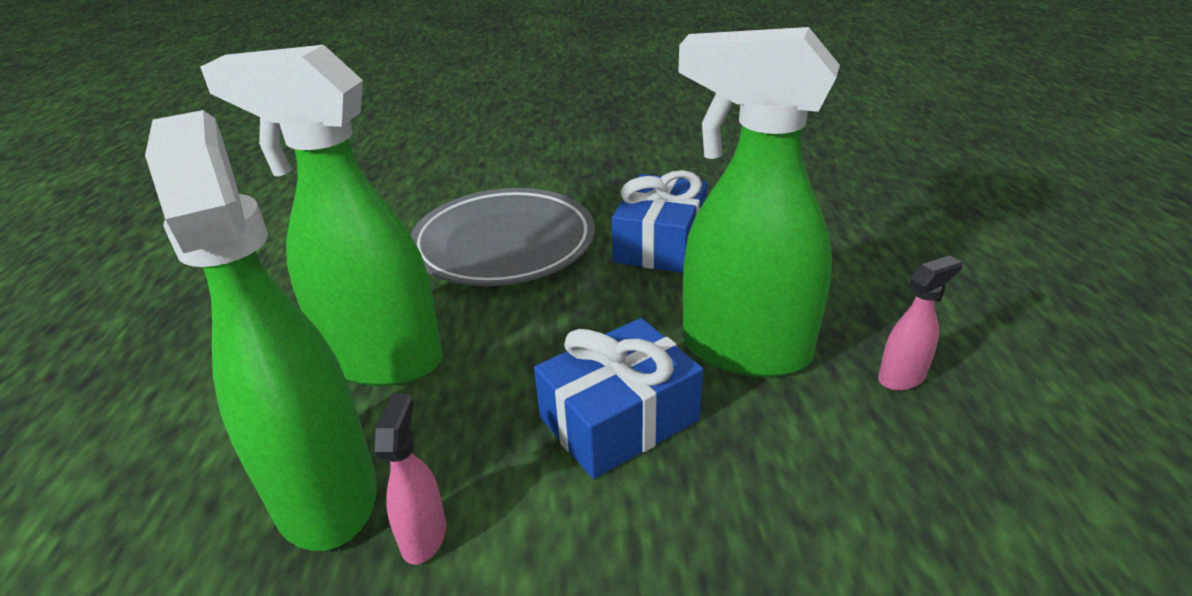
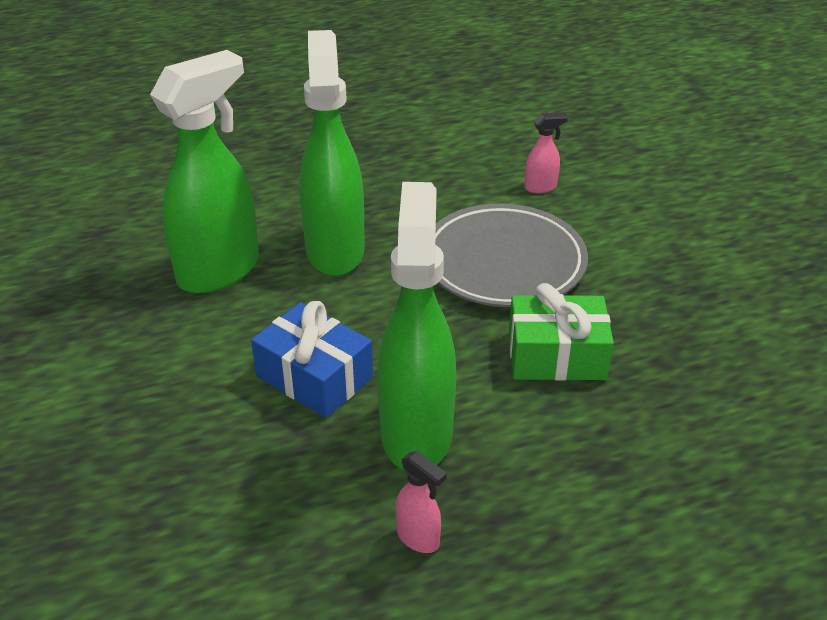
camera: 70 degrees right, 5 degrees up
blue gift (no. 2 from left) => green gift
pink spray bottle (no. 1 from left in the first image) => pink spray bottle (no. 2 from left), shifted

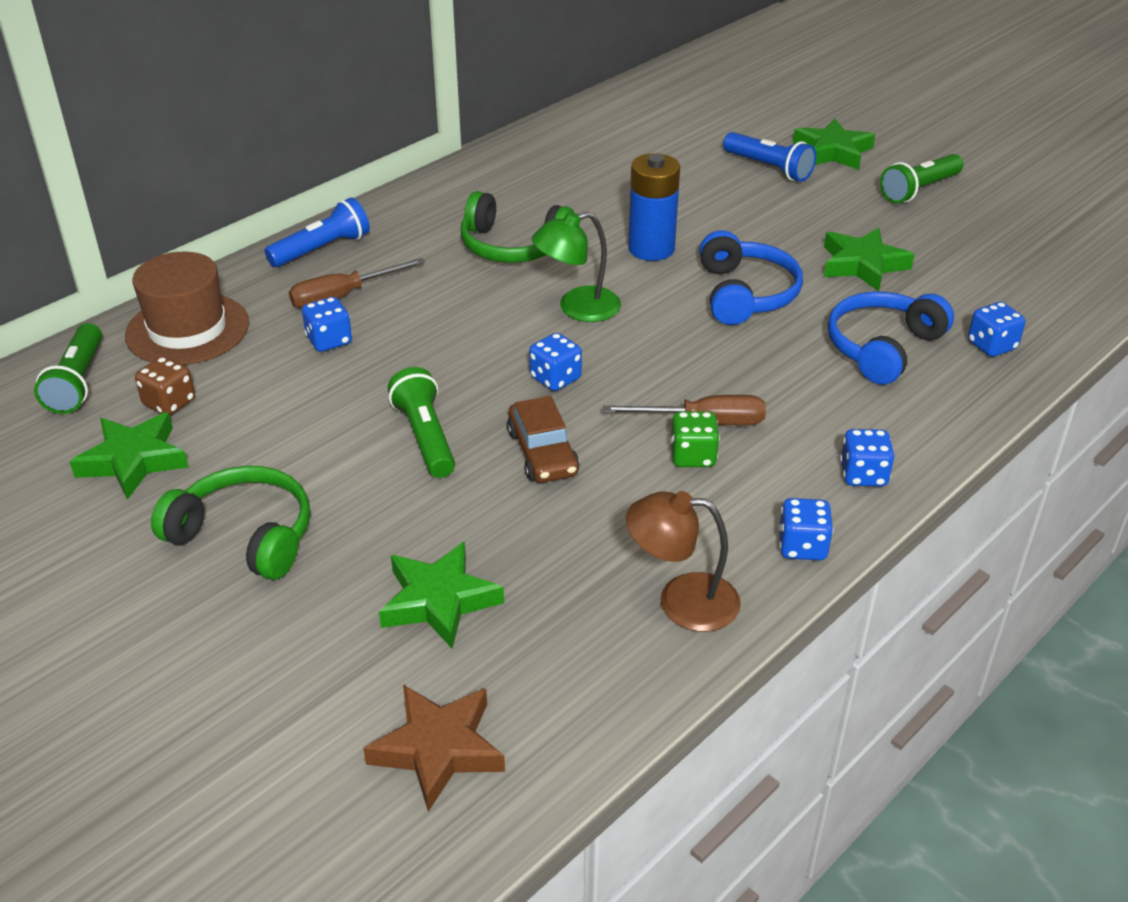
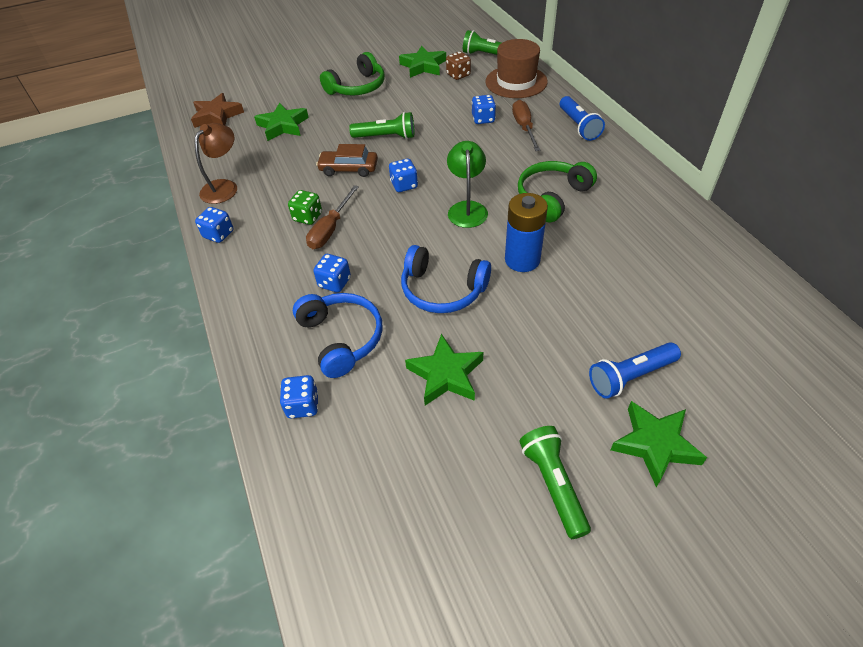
camera: 115 degrees right, 10 degrees up
blue dice (no. 4 from left in the first image) => blue dice (no. 3 from left), shifted

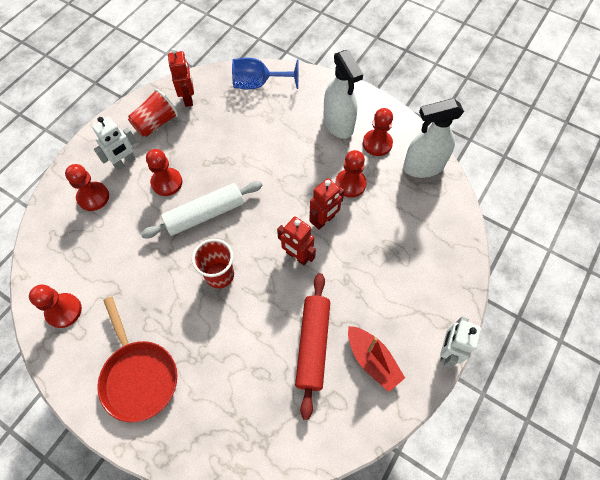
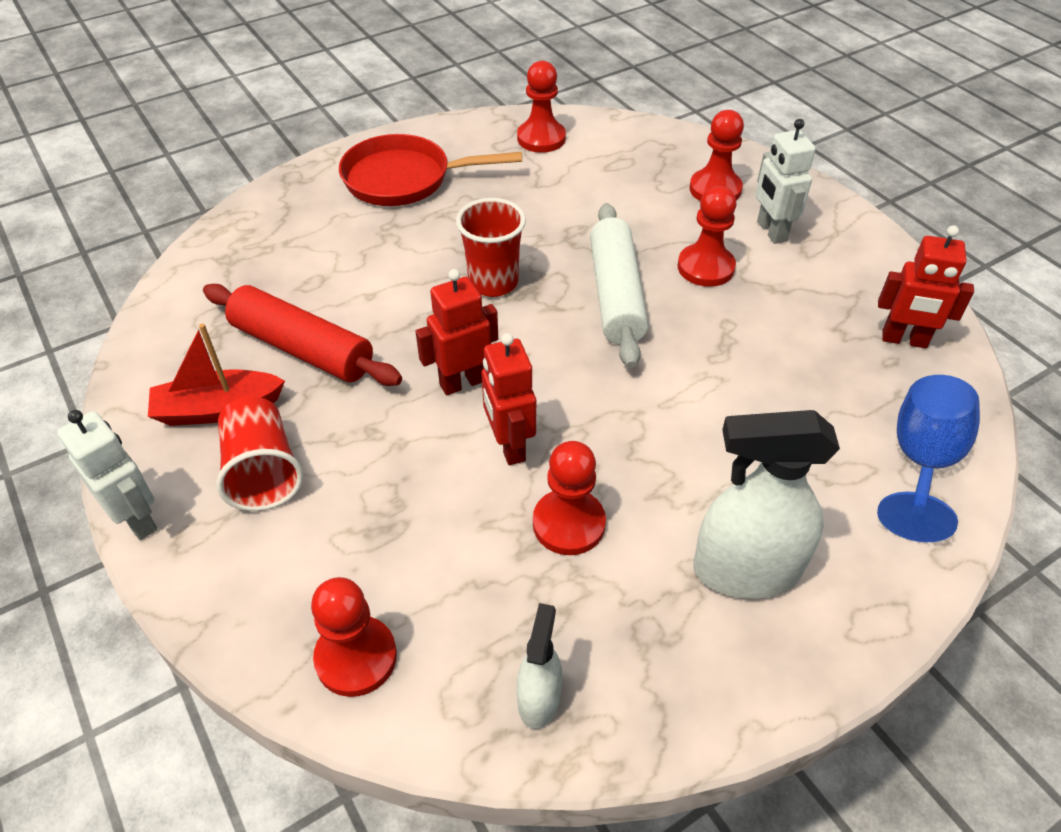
camera: 115 degrees right, 15 degrees down
red cup (no. 1 from left), shifted
red pawn (no. 5 from left in the first image) => red pawn (no. 1 from left), shifted
white spray bottle (no. 2 from left in the first image) => white spray bottle (no. 1 from left), x0.53

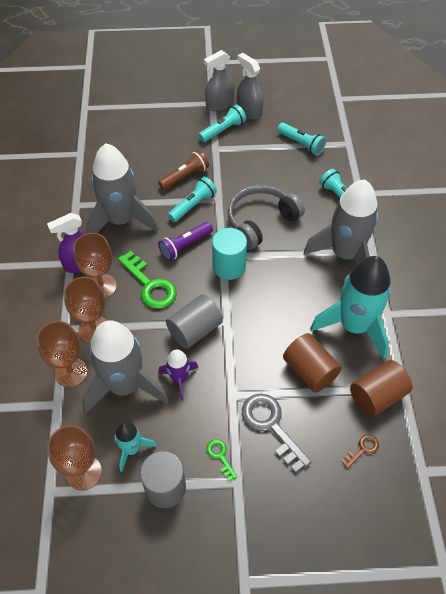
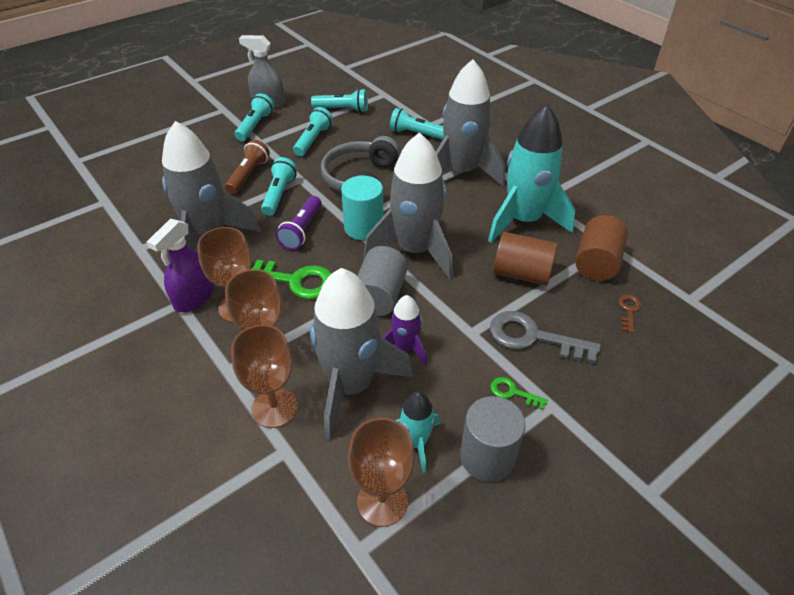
camera: 35 degrees left, 10 degrees down
nothing => turquoise flashlight (no. 3 from left)
nothing => grey rocket (no. 3 from left)
grey spray bottle (no. 1 from left) => nothing

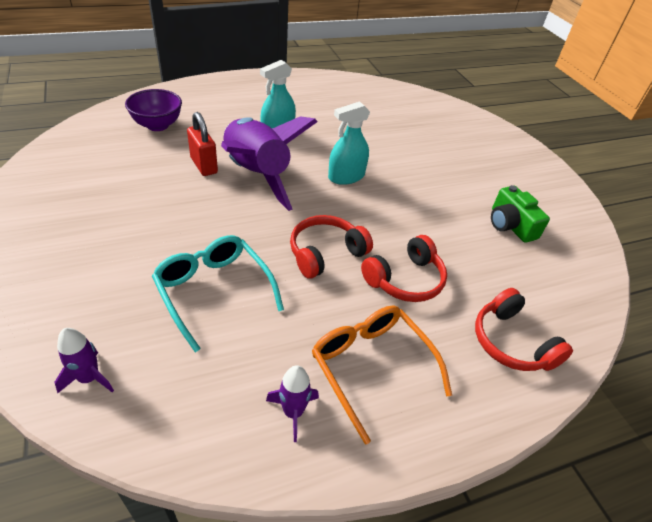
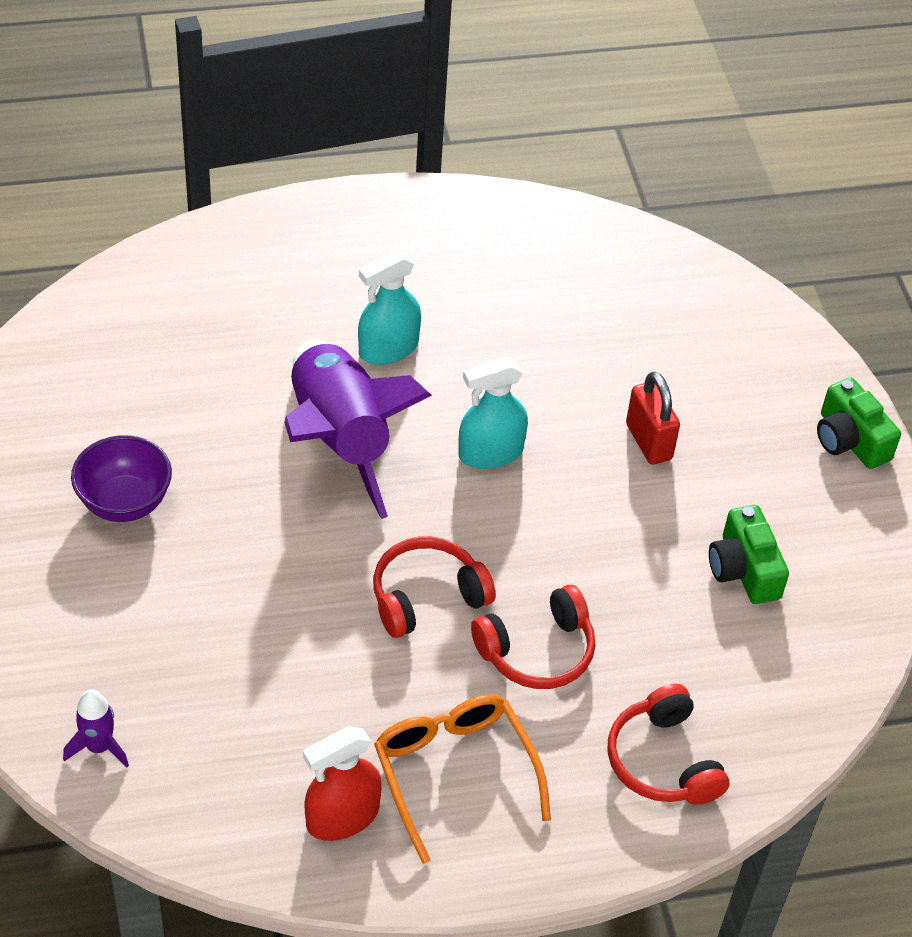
camera: 10 degrees right, 5 degrees up
purple bowl, shifted
purple rocket (no. 3 from left) => red spray bottle
red padlock, shifted
nothing => green camera (no. 2 from left)
turquoise glasses => nothing

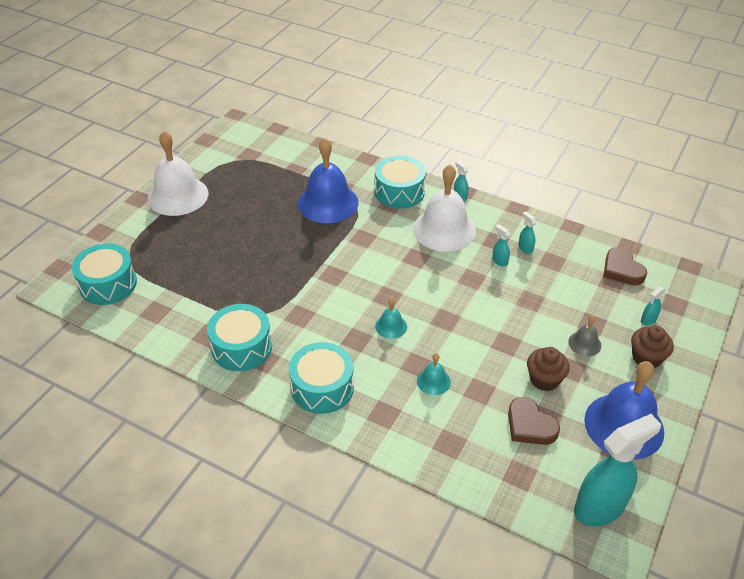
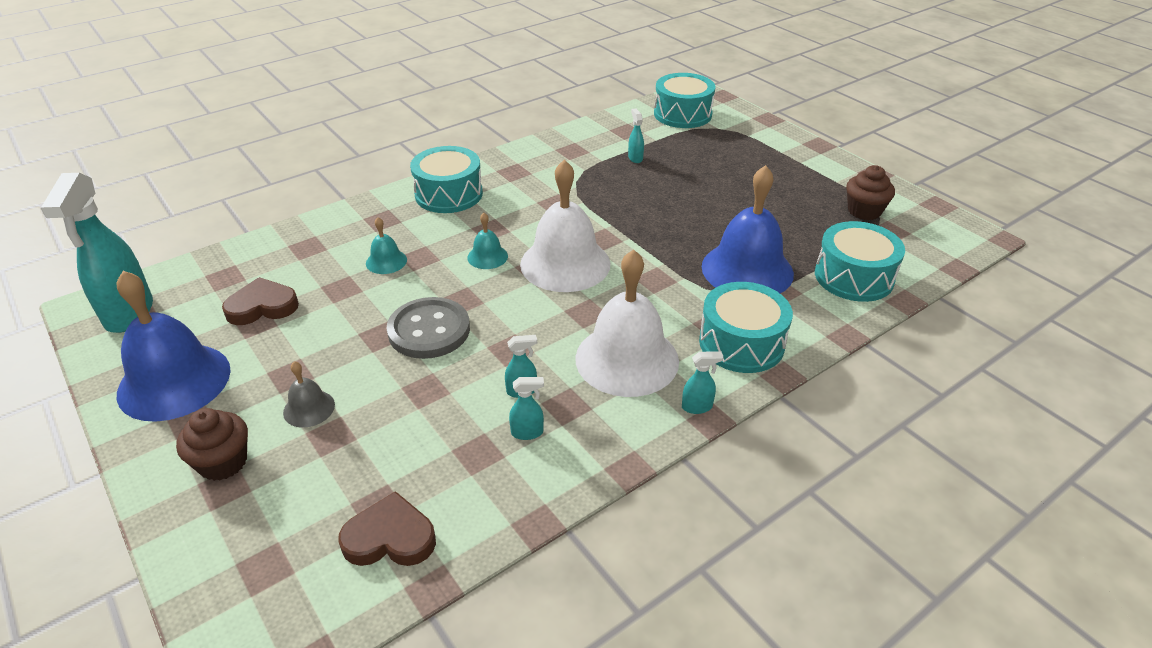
camera: 115 degrees right, 5 degrees down
nothing => grey button
white bell (no. 1 from left), shifted
turquoise spray bottle (no. 5 from left in the first image) => turquoise spray bottle (no. 4 from left), shifted
turquoise drum (no. 2 from left in the first image) => turquoise drum (no. 4 from left), shifted
brown cupcake (no. 1 from left in the first image) => brown cupcake (no. 2 from left), shifted

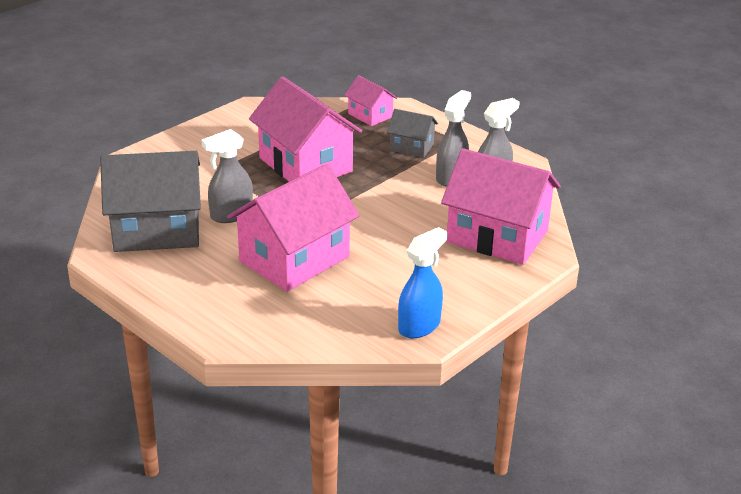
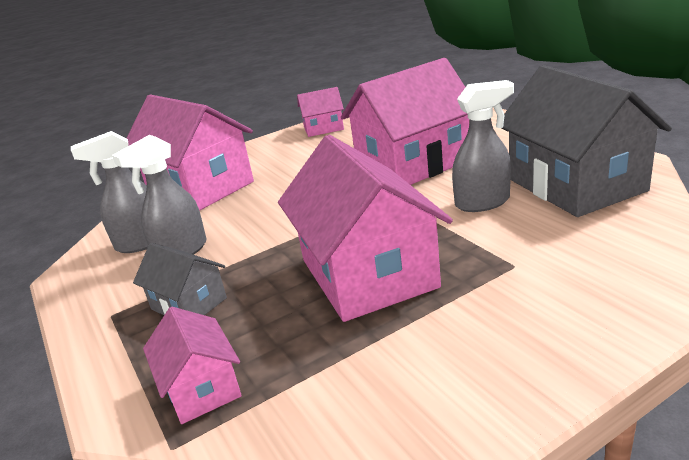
camera: 160 degrees left, 5 degrees down
blue spray bottle => pink house (no. 3 from left)
grey house (no. 1 from left in the first image) => grey house (no. 2 from left), 60 degrees clockwise

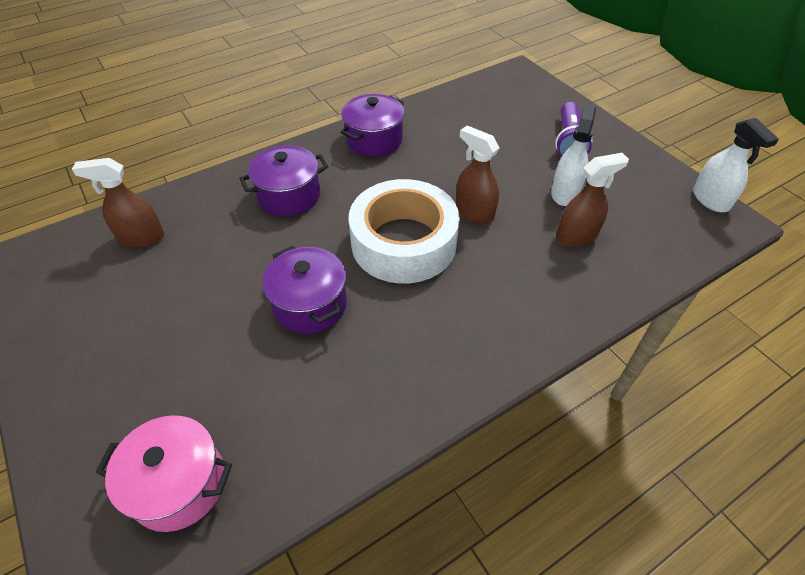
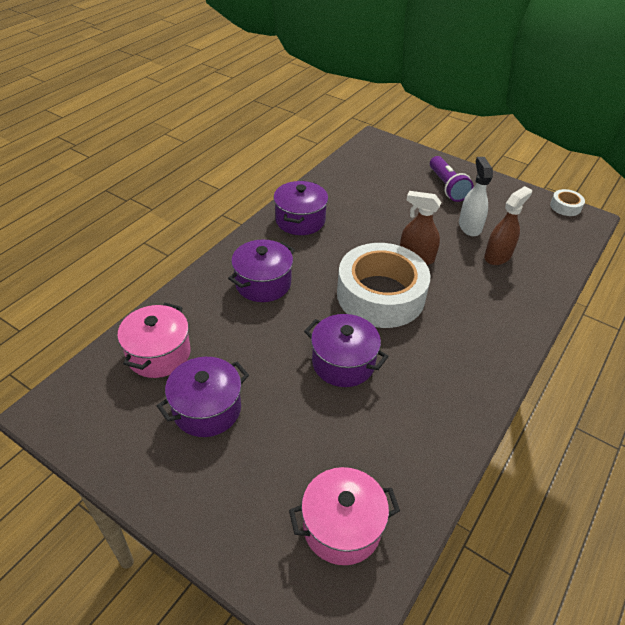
camera: 25 degrees left, 5 degrees down
brown spray bottle (no. 1 from left) => pink pot (no. 1 from left)
nothing => purple pot (no. 1 from left)
white spray bottle (no. 2 from left) => white tape (no. 2 from left)

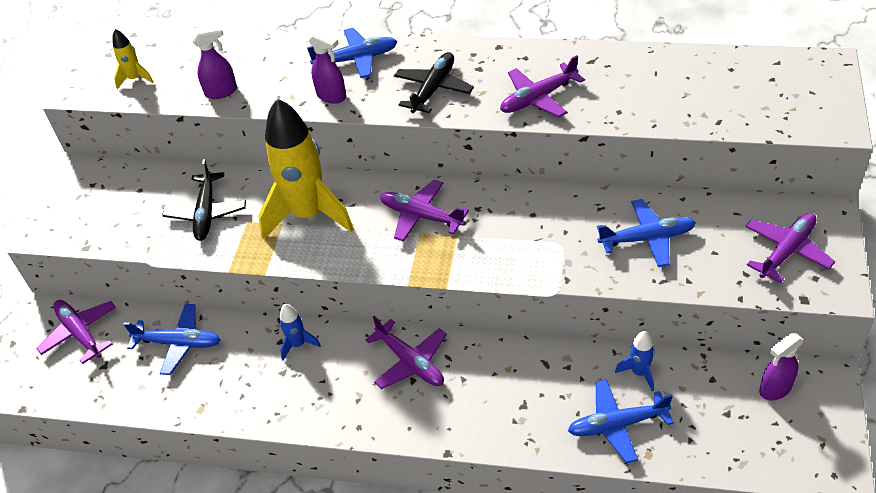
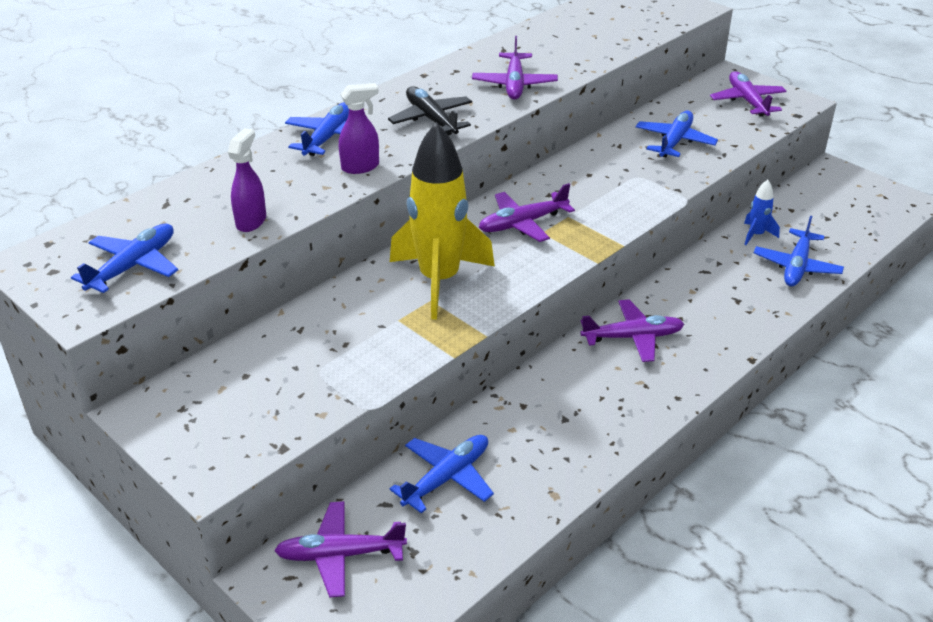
camera: 60 degrees left, 10 degrees down
yellow rocket (no. 1 from left) => blue plane (no. 1 from left)
black plane (no. 1 from left) => nothing
blue rocket (no. 1 from left) => nothing
purple spray bottle (no. 3 from left) => nothing

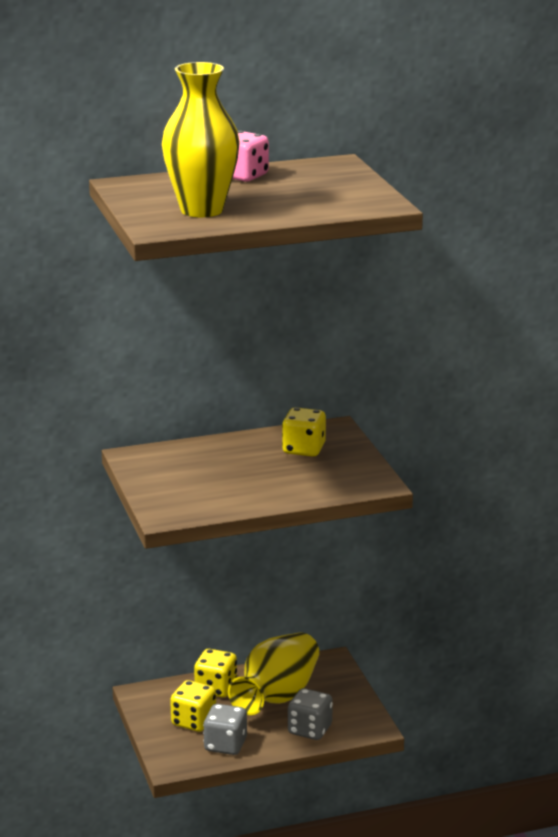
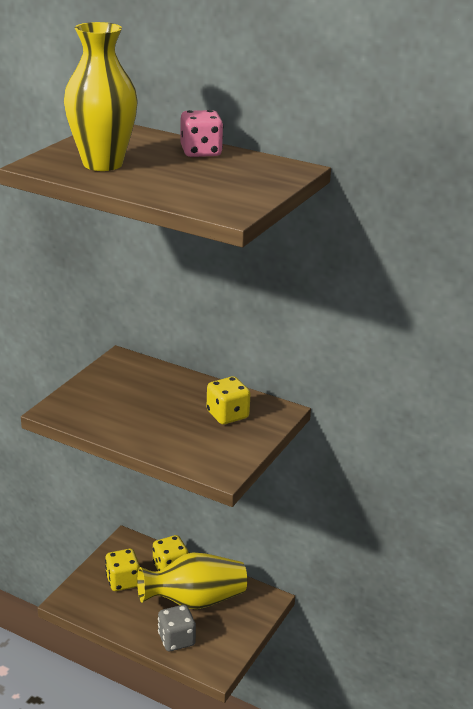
camera: 45 degrees right, 5 degrees up
grey dice (no. 1 from left) => nothing

